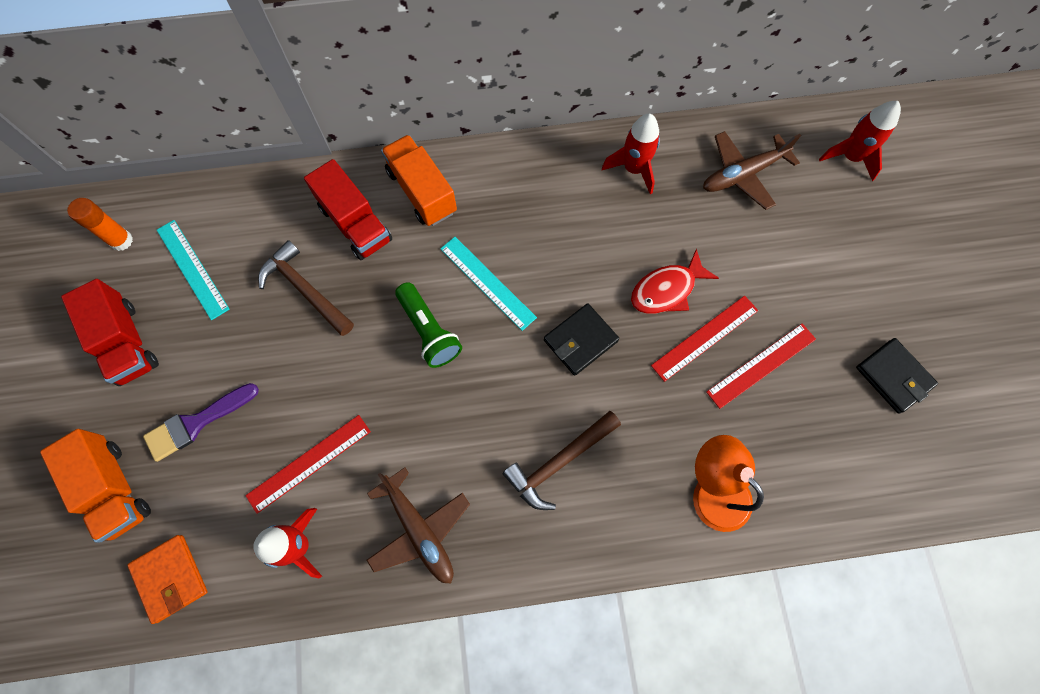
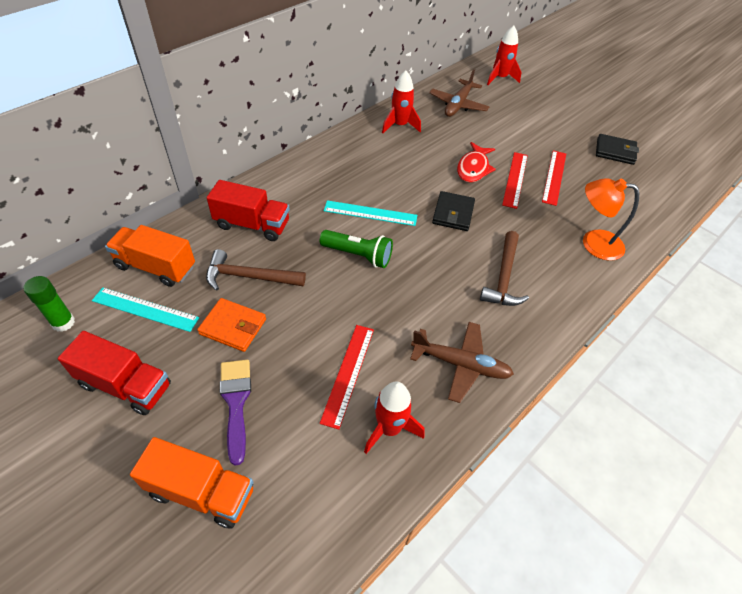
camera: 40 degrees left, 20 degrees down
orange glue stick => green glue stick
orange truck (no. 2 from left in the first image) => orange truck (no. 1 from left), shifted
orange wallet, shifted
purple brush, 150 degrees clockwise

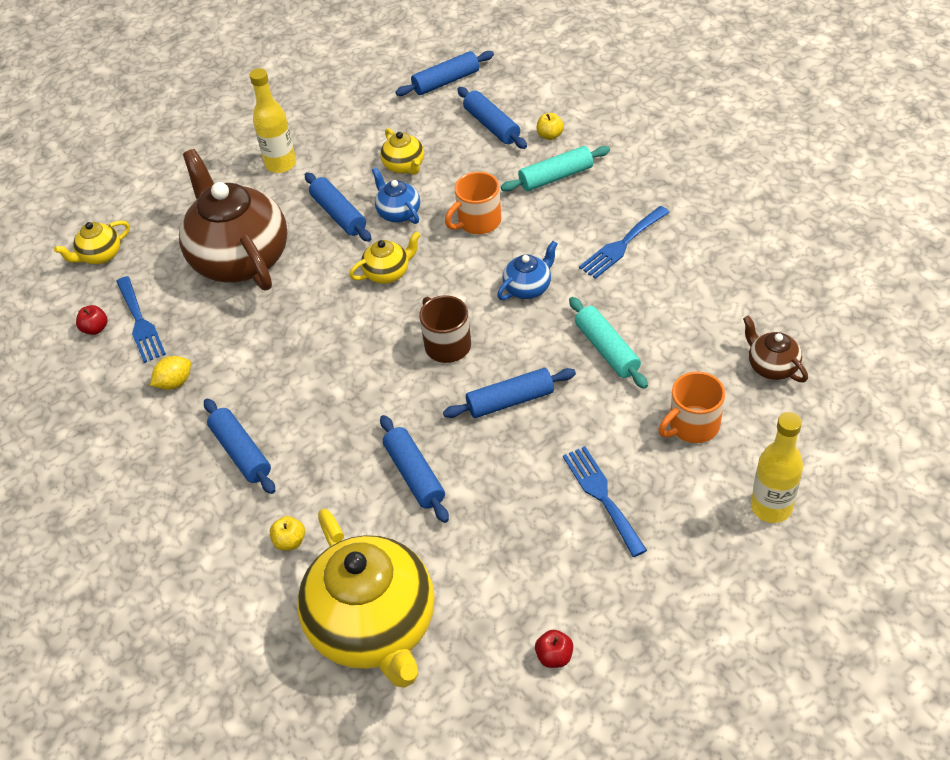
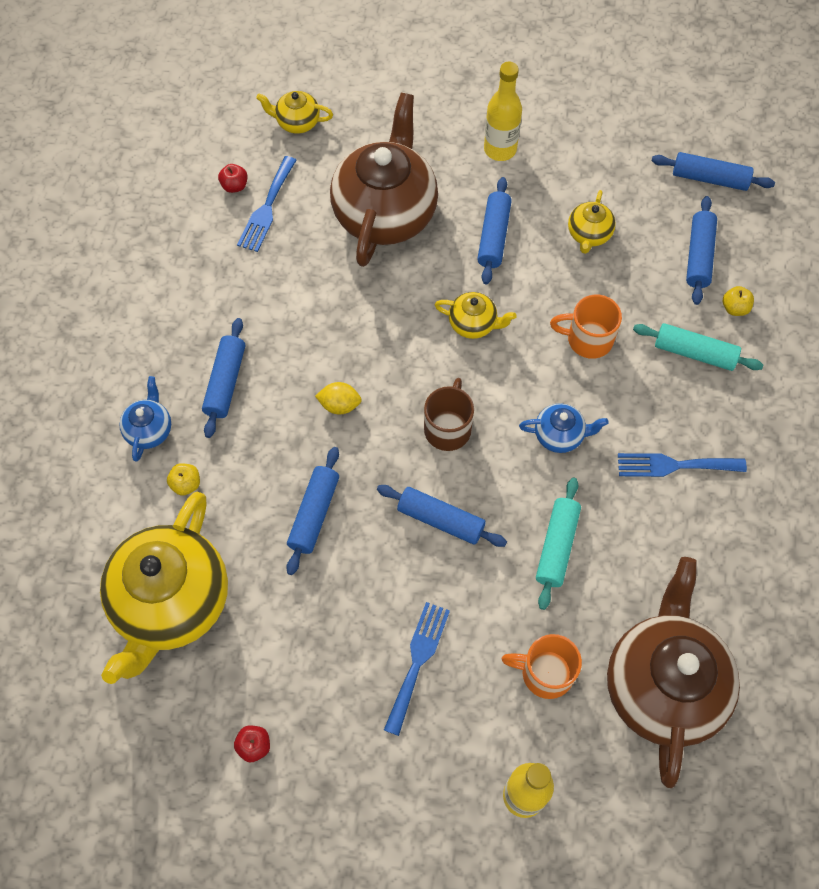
camera: 40 degrees right, 15 degrees up
blue teapot (no. 1 from left), shifted
yellow lemon, shifted
brown teapot (no. 2 from left), x2.28

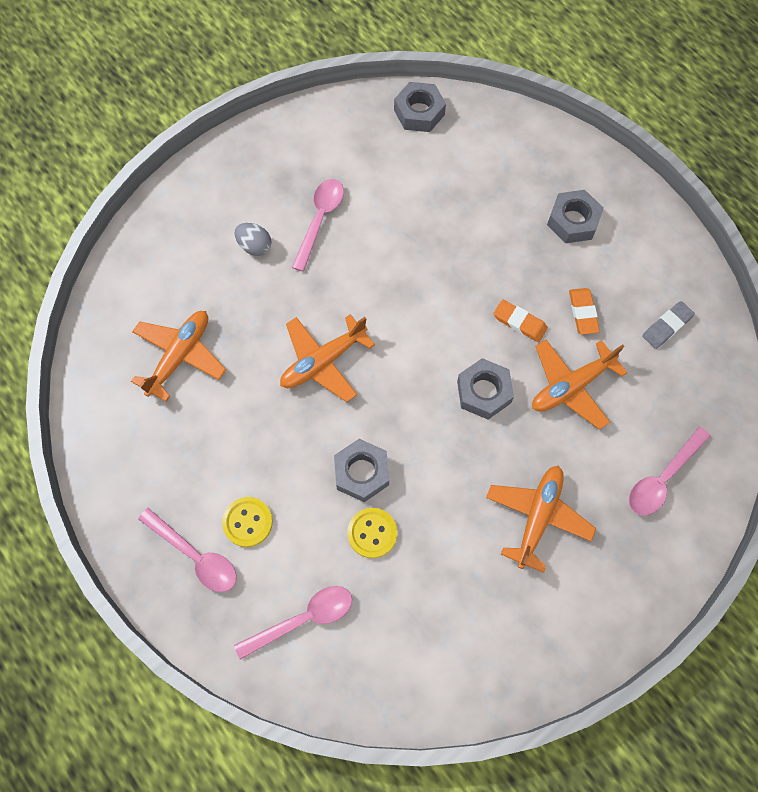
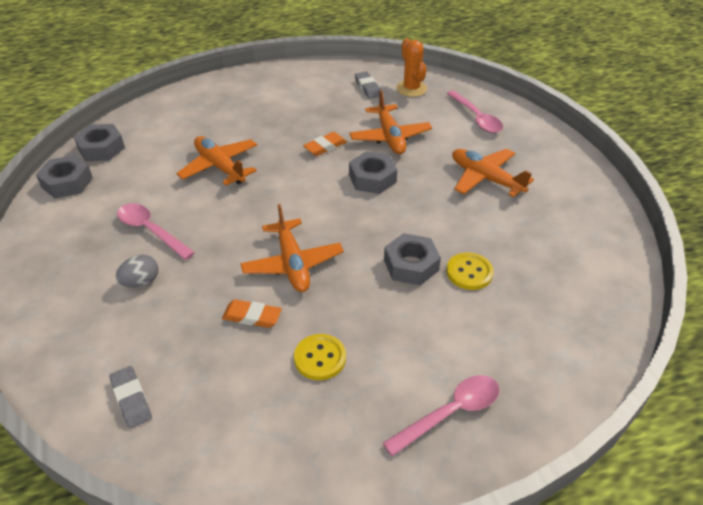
camera: 70 degrees left, 25 degrees down
grey nut (no. 4 from left in the first image) => grey nut (no. 1 from left), shifted
nothing => grey eraser (no. 1 from left)
orange plane (no. 1 from left), shifted
orange eraser (no. 2 from left in the first image) => orange eraser (no. 1 from left), shifted
yellow button (no. 1 from left), shifted
nothing => orange cactus
pink spoon (no. 2 from left) => nothing

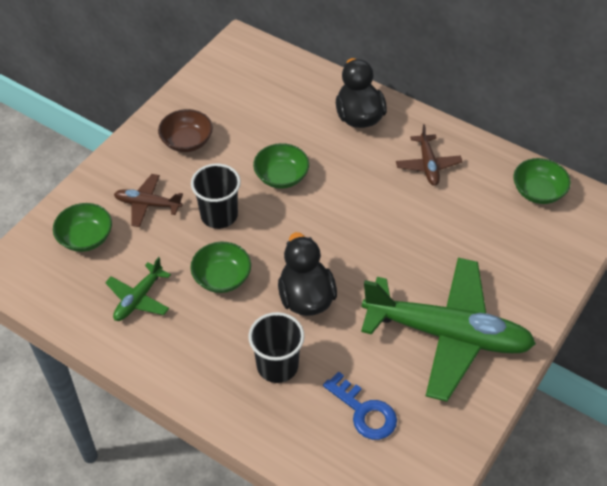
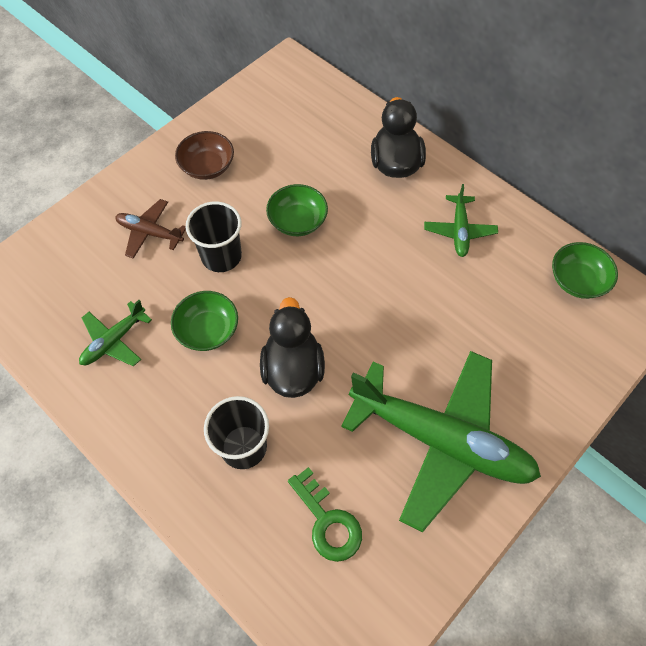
camera: 10 degrees right, 10 degrees up
blue key => green key
brown plane (no. 2 from left) => green plane (no. 3 from left)
green bowl (no. 1 from left) => nothing

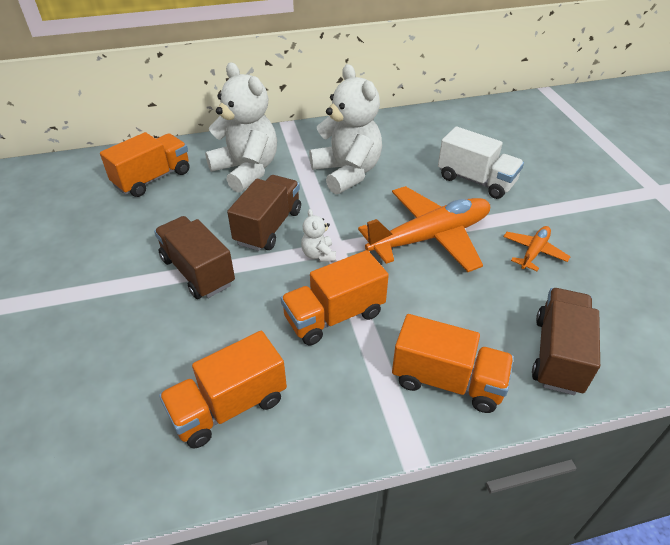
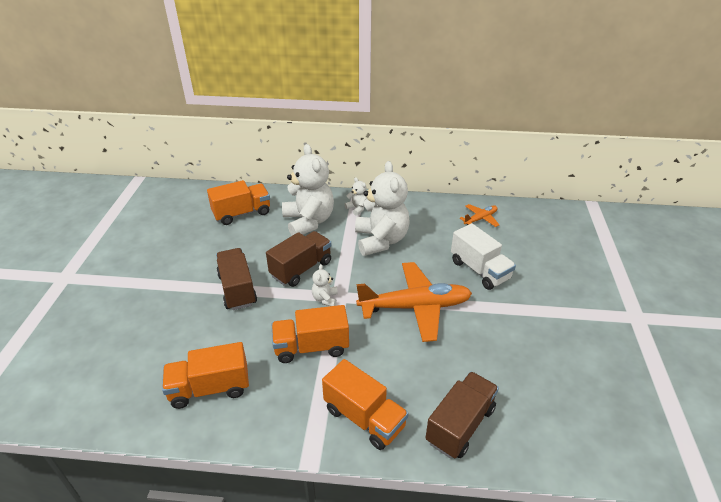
camera: 20 degrees right, 5 degrees down
nothing => white teddy bear (no. 3 from left)
orange plane (no. 2 from left), shifted

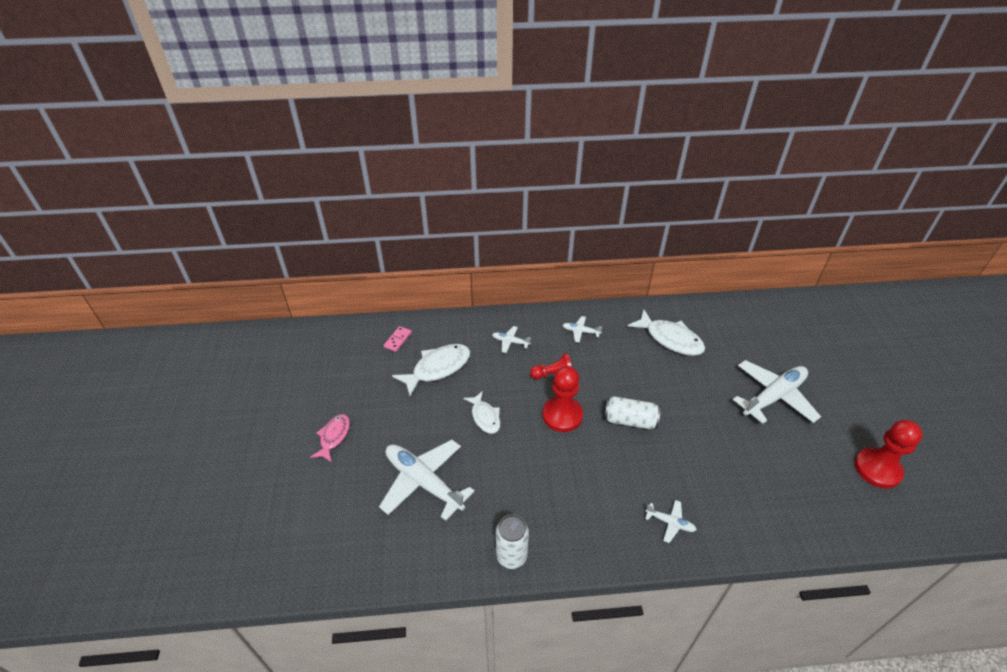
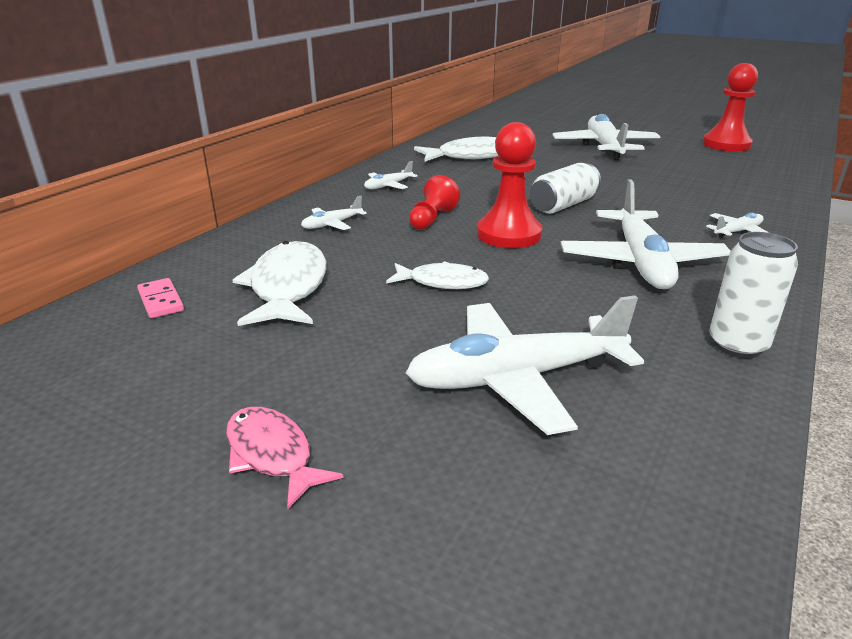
camera: 55 degrees left, 15 degrees down
nothing => white plane (no. 5 from left)

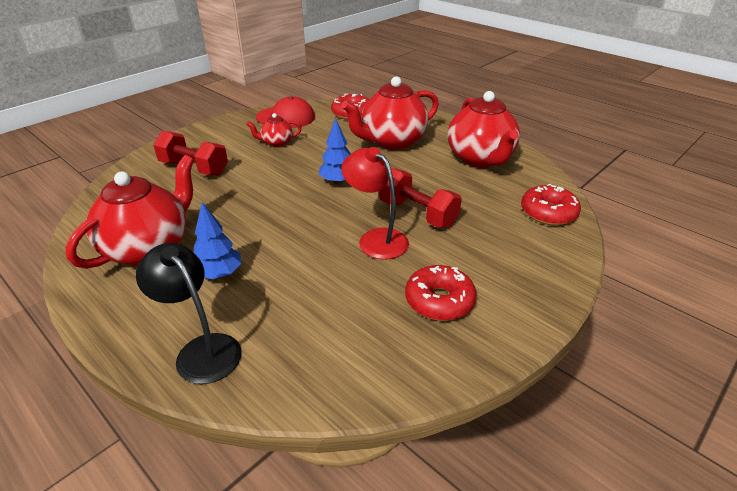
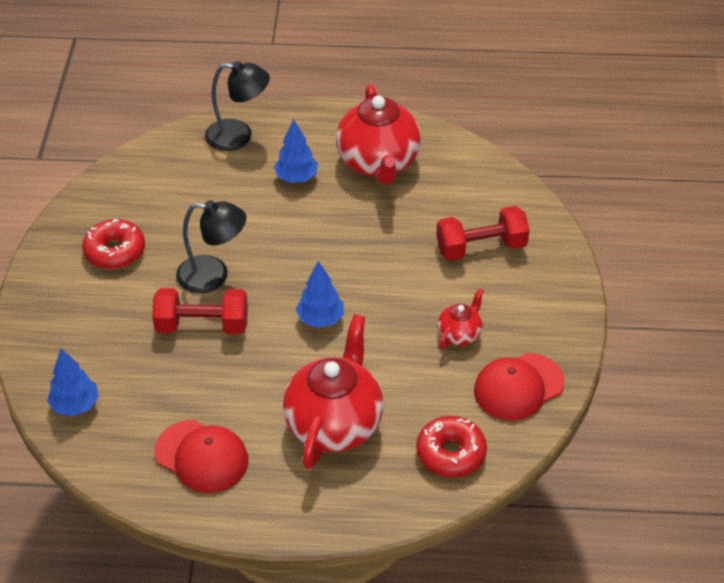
camera: 140 degrees right, 10 degrees up
red donut (no. 3 from left) => blue tree (no. 1 from left)
red teapot (no. 4 from left) => red cap (no. 1 from left)
red lamp => black lamp (no. 1 from left)

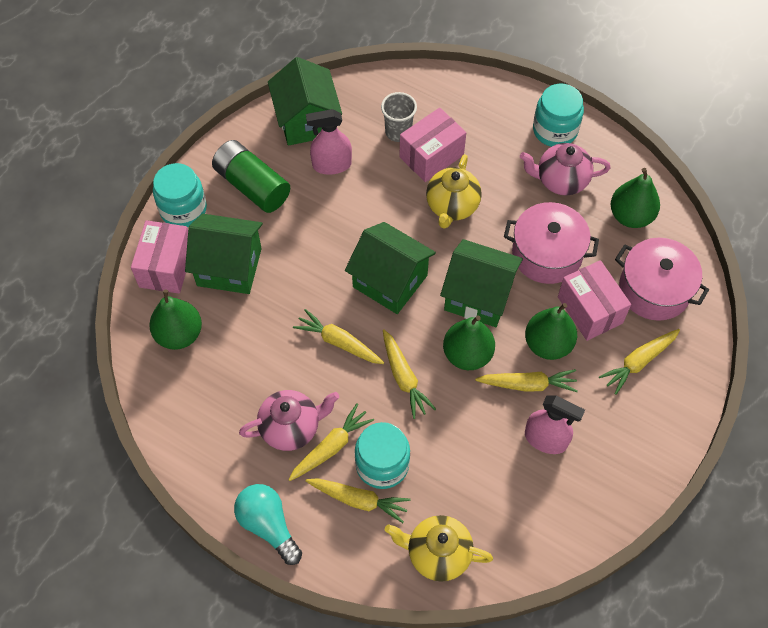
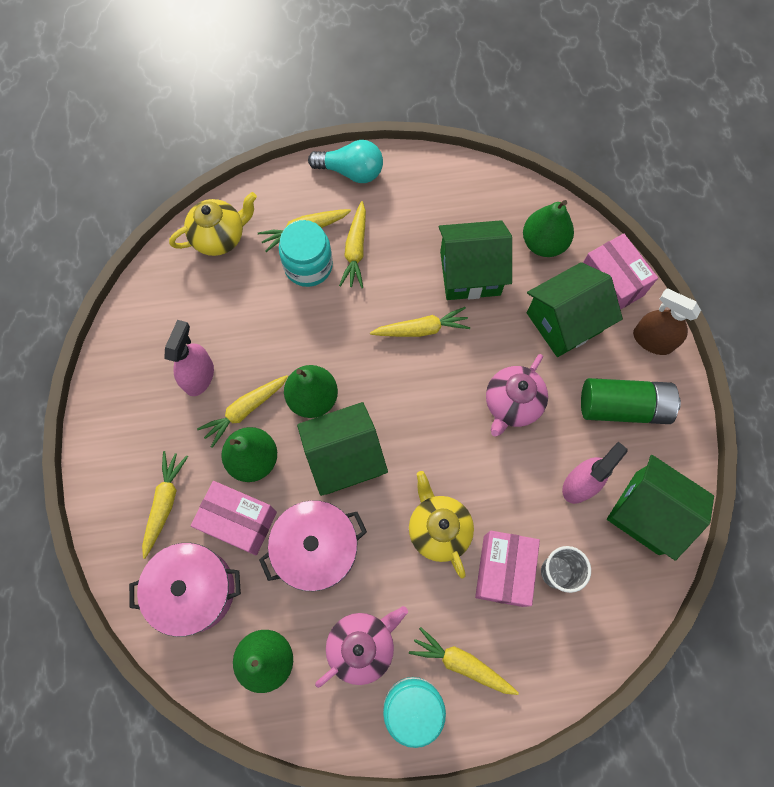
camera: 140 degrees right, 10 degrees up
pink spray bottle (no. 2 from left in the first image) => pink spray bottle (no. 1 from left), 120 degrees clockwise
yellow carrot (no. 4 from left in the first image) => yellow carrot (no. 6 from left), shifted
green house (no. 3 from left in the first image) => green house (no. 2 from left), shifted
pink teapot (no. 1 from left in the first image) => pink teapot (no. 2 from left), shifted
turquoise jar (no. 1 from left) => brown spray bottle

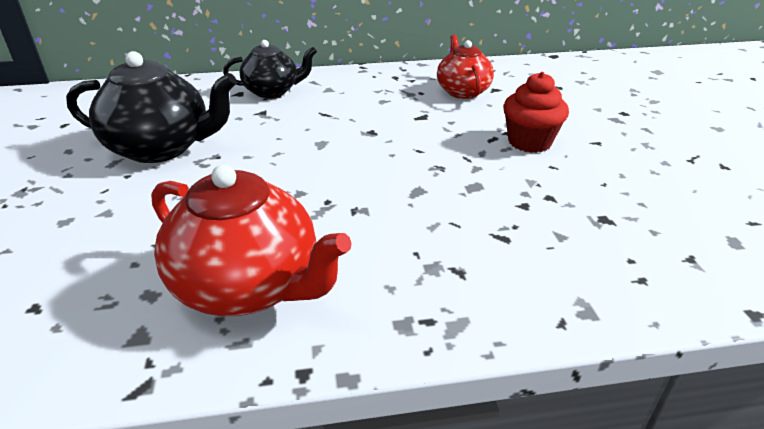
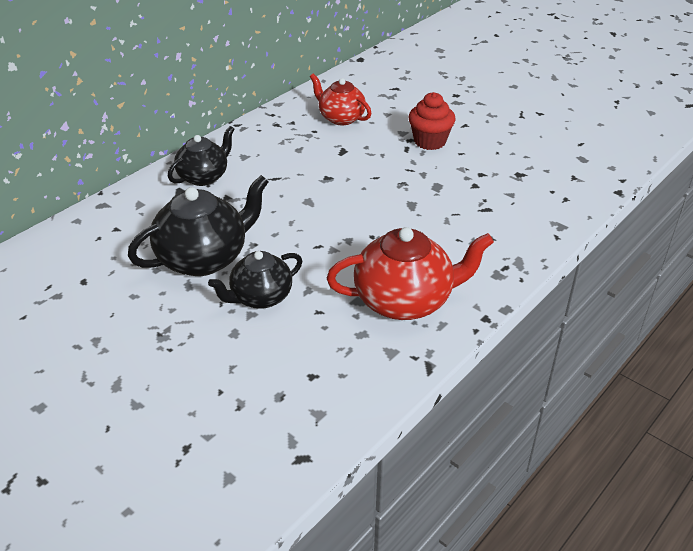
camera: 40 degrees left, 5 degrees up
nothing => black teapot (no. 3 from left)

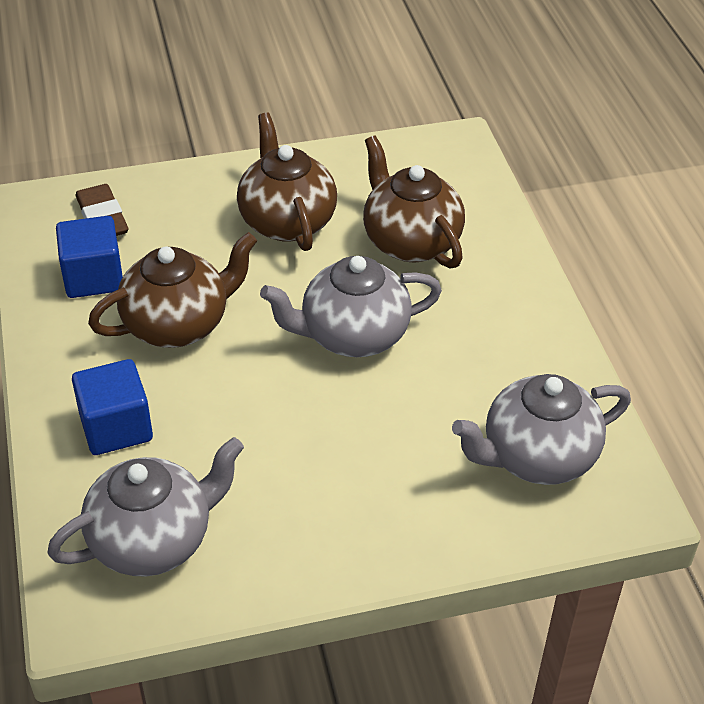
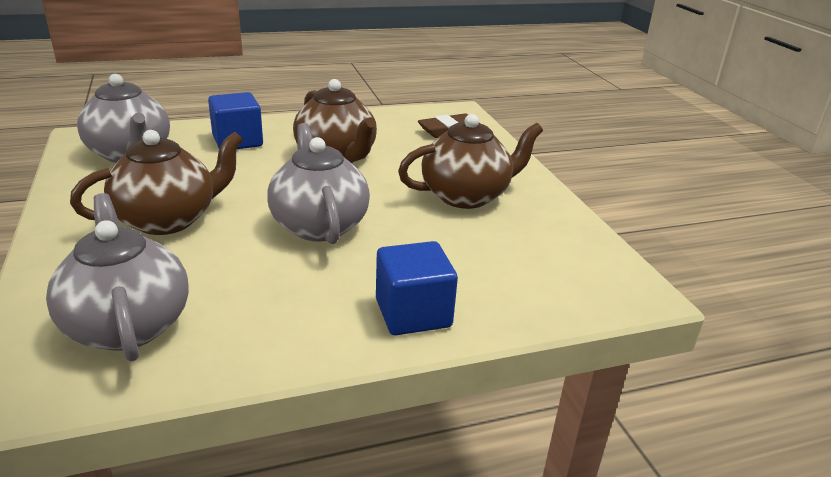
camera: 85 degrees right, 15 degrees down
brown teapot (no. 3 from left in the first image) => brown teapot (no. 1 from left), shifted
blue cube (no. 1 from left in the first image) => blue cube (no. 2 from left), shifted

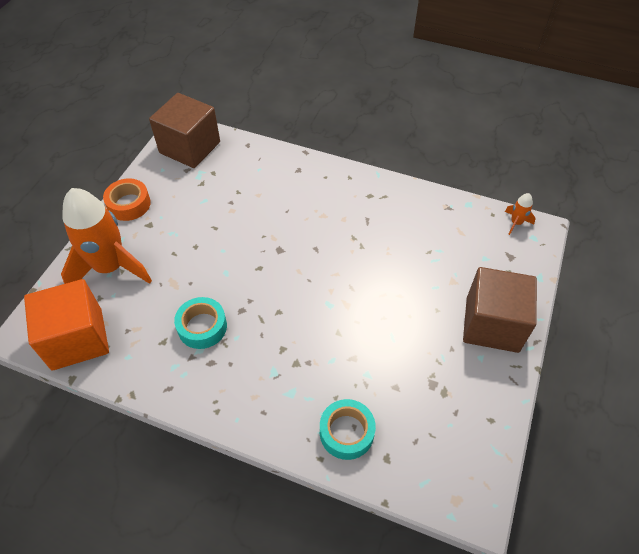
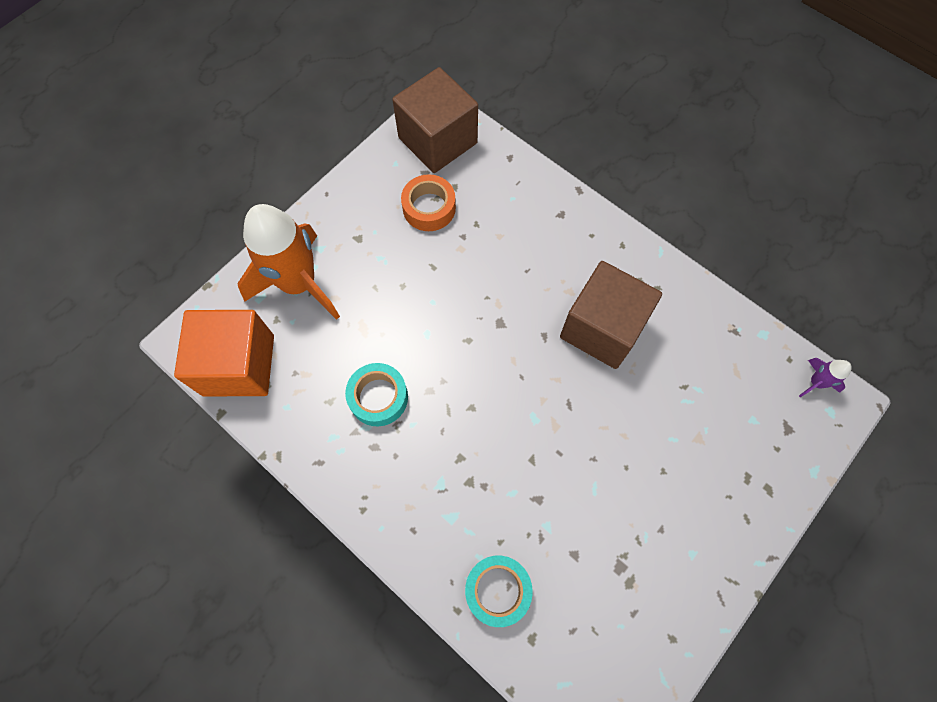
camera: 20 degrees right, 15 degrees up
orange tape, shifted
brown cube (no. 2 from left), shifted
orange rocket (no. 2 from left) => purple rocket

